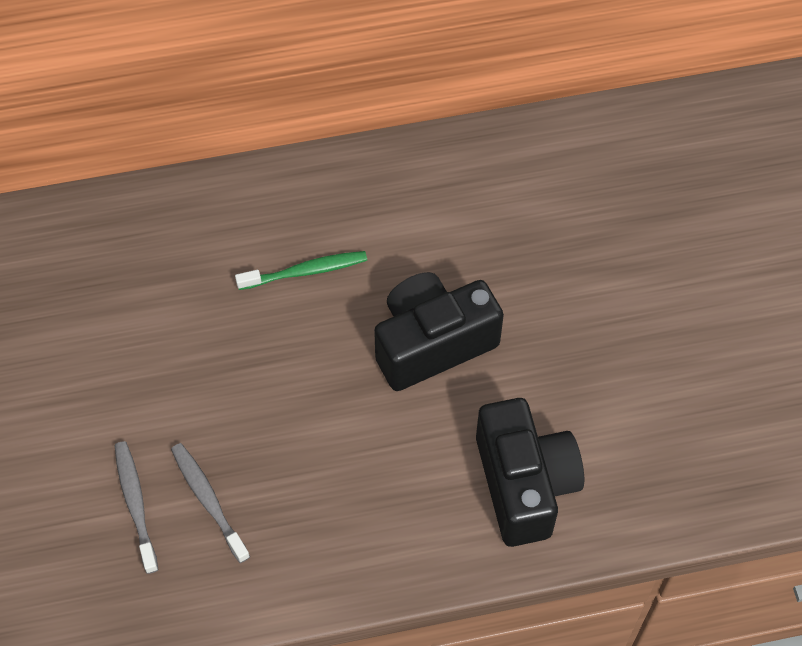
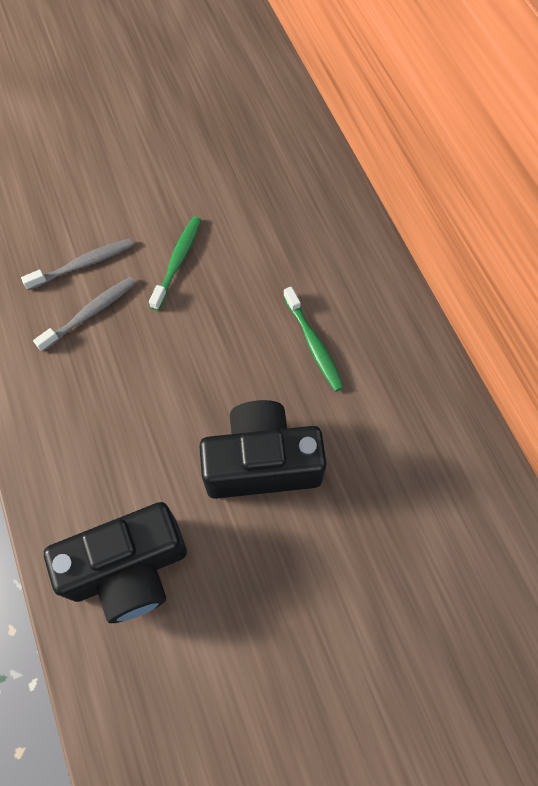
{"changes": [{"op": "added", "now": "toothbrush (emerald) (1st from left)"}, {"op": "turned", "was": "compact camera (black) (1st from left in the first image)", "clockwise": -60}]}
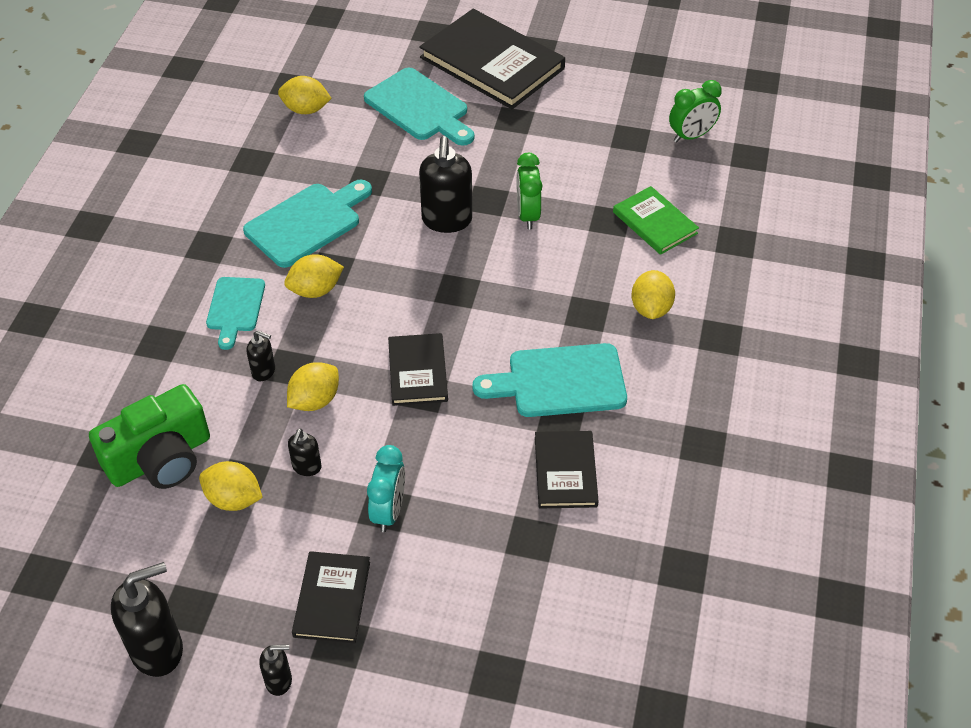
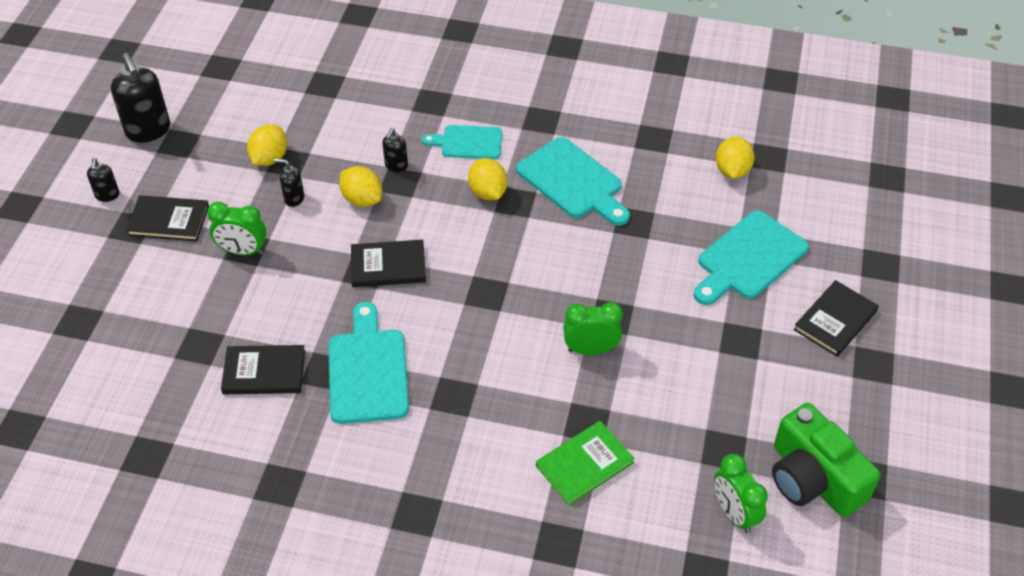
{"changes": [{"op": "removed", "was": "soap pump (black) (5th from left)"}, {"op": "removed", "was": "citrus fruit (yellow) (5th from left)"}, {"op": "moved", "was": "compact camera (emerald)"}, {"op": "recoloured", "was": "clock (aqua)", "now": "clock (emerald) (1st from left)"}, {"op": "resized", "was": "hardcover (black) (3rd from left in the first image)", "ratio": 0.54}]}
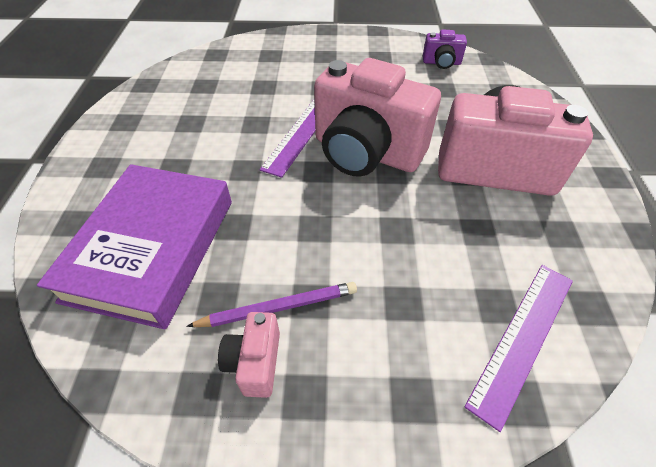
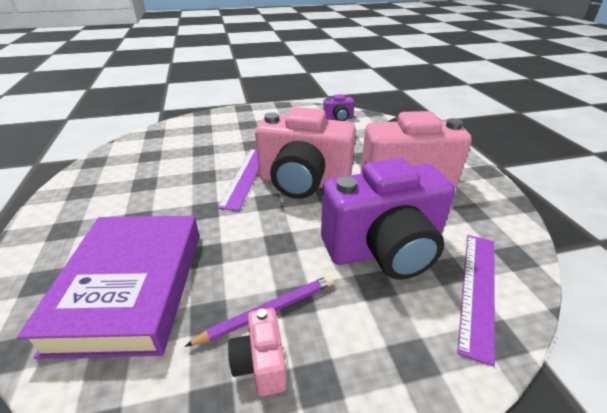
{"changes": [{"op": "added", "now": "compact camera (violet) (2nd from left)"}]}
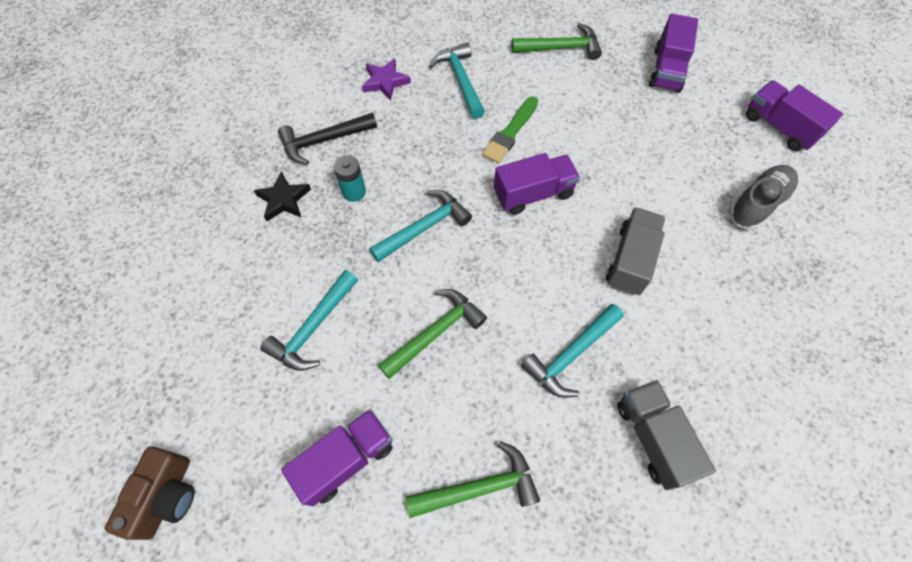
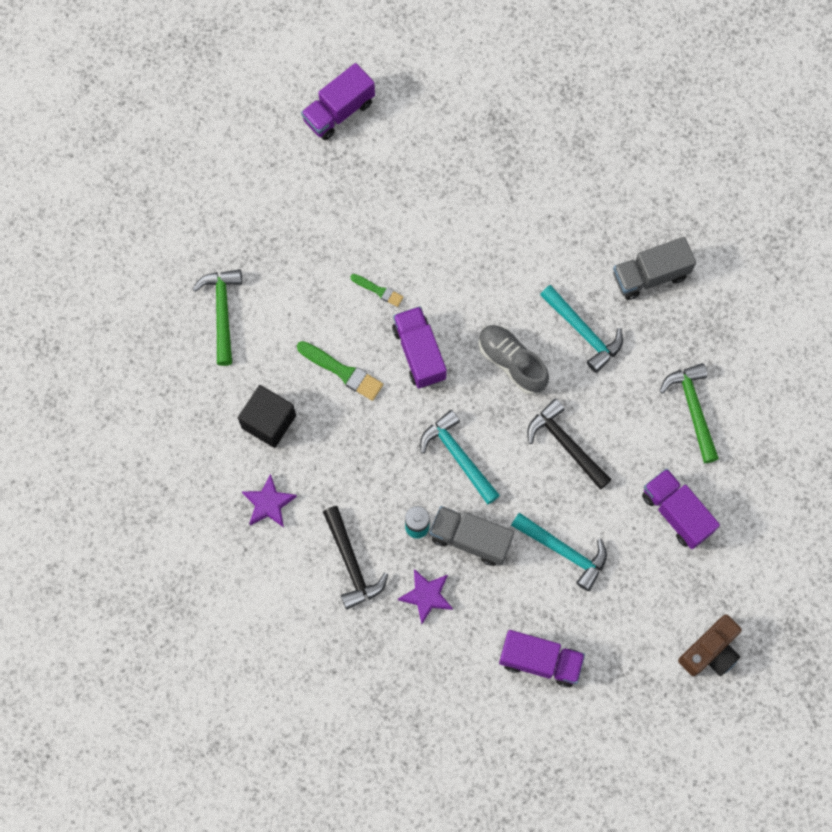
{"changes": [{"op": "added", "now": "brush (emerald) (2nd from left)"}, {"op": "moved", "was": "toy truck (gray) (1st from left)"}, {"op": "moved", "was": "toy truck (violet) (3rd from left)"}, {"op": "moved", "was": "shoe (gray)"}, {"op": "replaced", "was": "carpenter's hammer (aqua) (3rd from left)", "now": "cube (black)"}, {"op": "recoloured", "was": "five-pointed star (black)", "now": "five-pointed star (violet) (2nd from left)"}, {"op": "recoloured", "was": "carpenter's hammer (emerald) (1st from left)", "now": "carpenter's hammer (black) (2nd from left)"}, {"op": "turned", "was": "compact camera (dark brown)", "clockwise": 120}]}
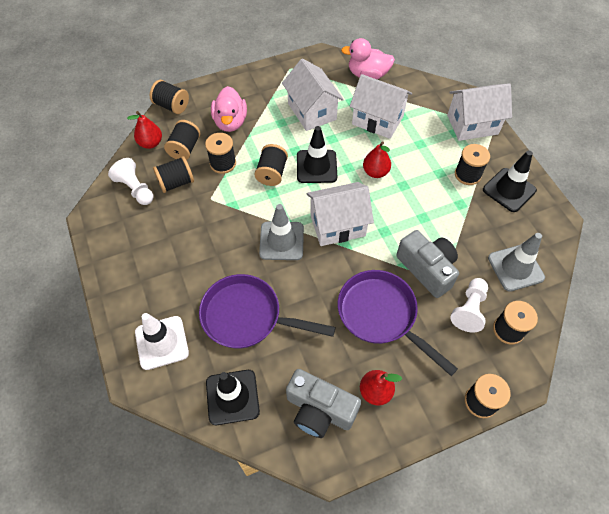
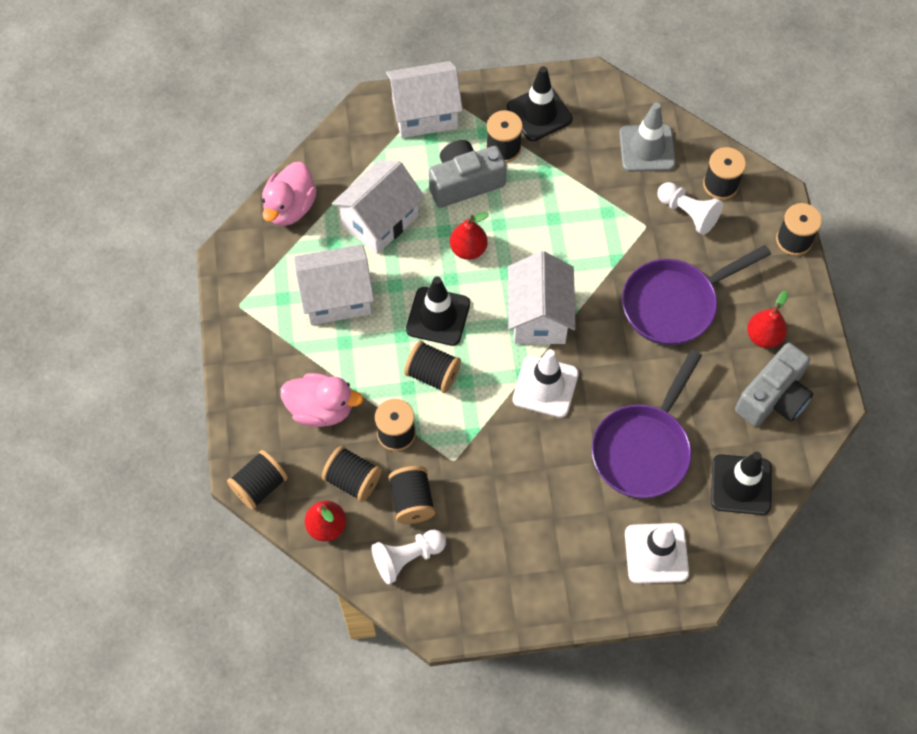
{"changes": [{"op": "moved", "was": "compact camera (gray) (2nd from left in the first image)", "now": "compact camera (gray) (1st from left)"}, {"op": "recoloured", "was": "traffic cone (gray) (1st from left)", "now": "traffic cone (snow-white) (1st from left)"}, {"op": "turned", "was": "house (snow-white) (4th from left in the first image)", "clockwise": 75}]}
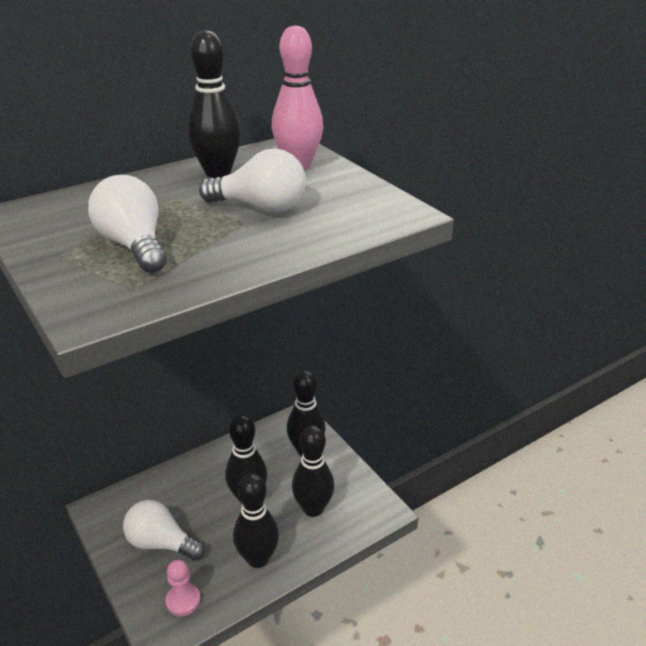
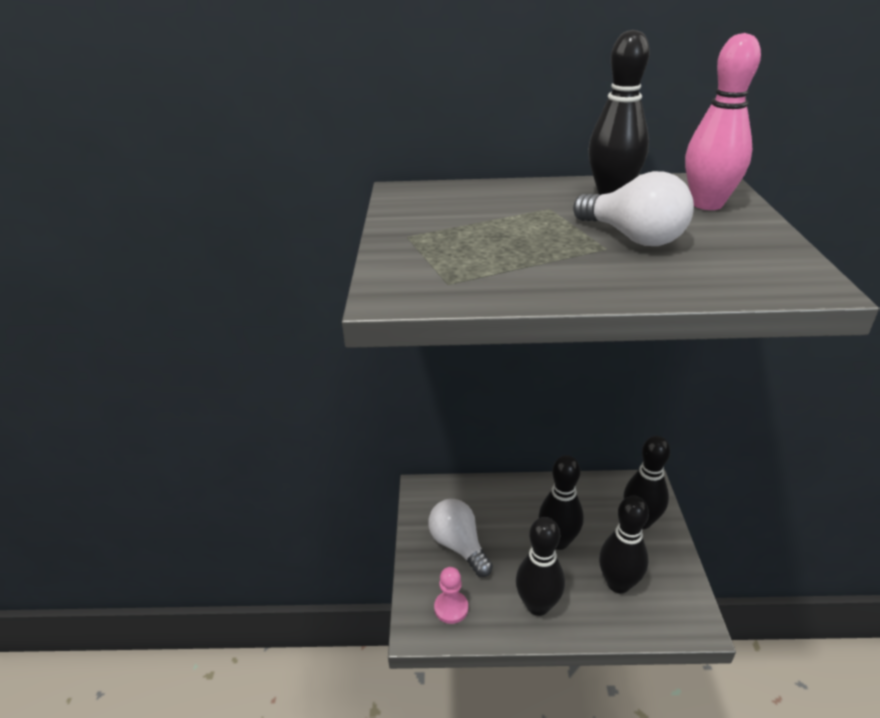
{"changes": [{"op": "removed", "was": "light bulb (snow-white) (1st from left)"}]}
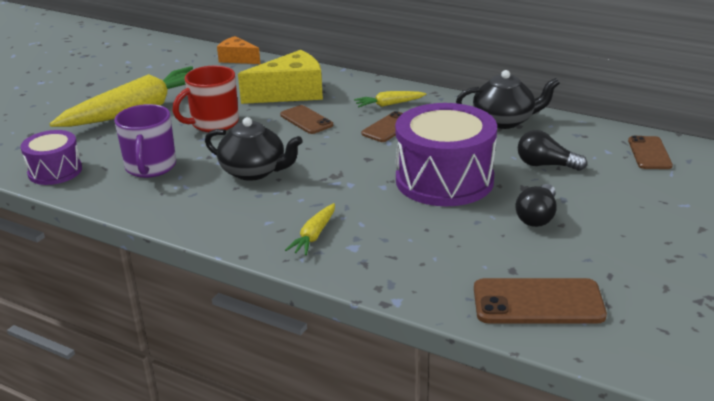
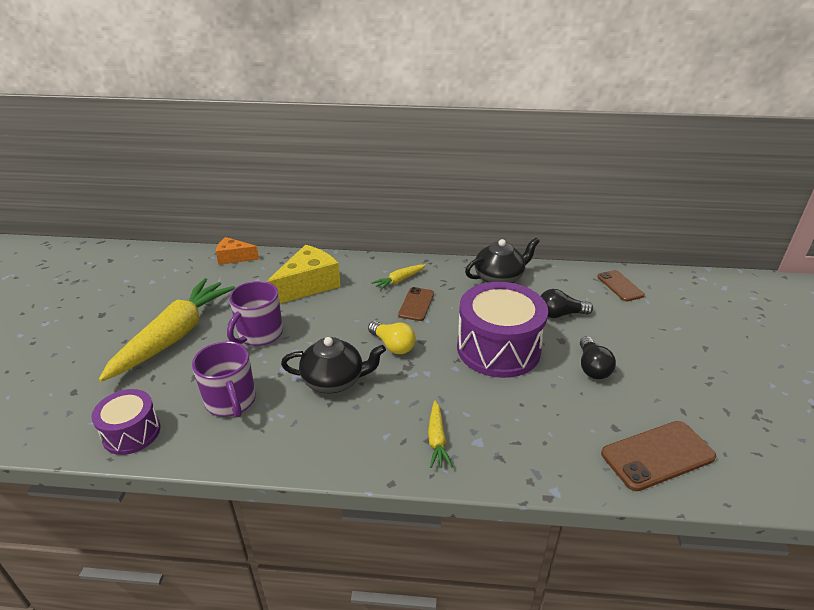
{"changes": [{"op": "removed", "was": "phone (dark brown) (1st from left)"}, {"op": "added", "now": "light bulb (yellow)"}, {"op": "recoloured", "was": "tea mug (crimson)", "now": "tea mug (violet) (2nd from left)"}]}
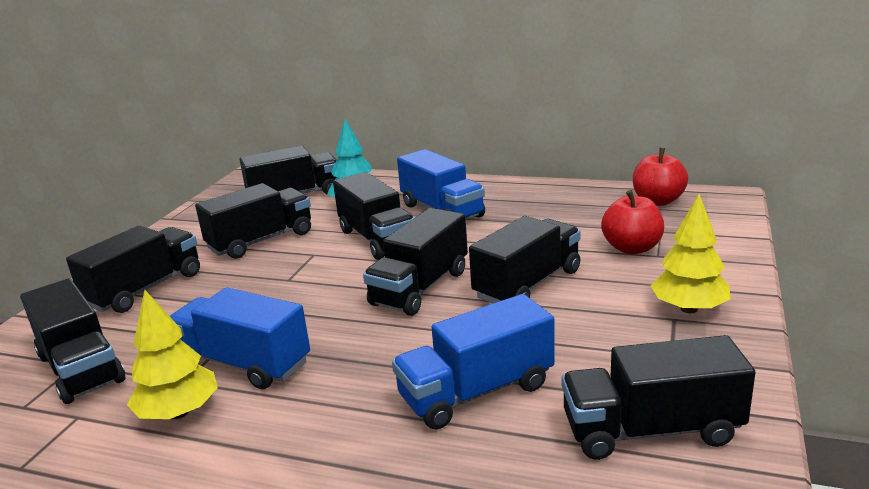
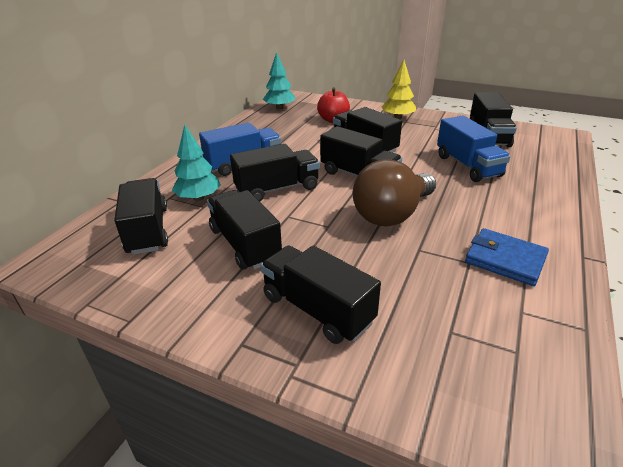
{"changes": [{"op": "removed", "was": "toy truck (black) (1st from left)"}, {"op": "removed", "was": "toy truck (cobalt) (1st from left)"}, {"op": "added", "now": "light bulb (dark brown)"}, {"op": "replaced", "was": "toy tree (yellow) (1st from left)", "now": "wallet (cobalt)"}, {"op": "replaced", "was": "apple fruit (crimson) (2nd from left)", "now": "toy tree (aqua) (2nd from left)"}]}
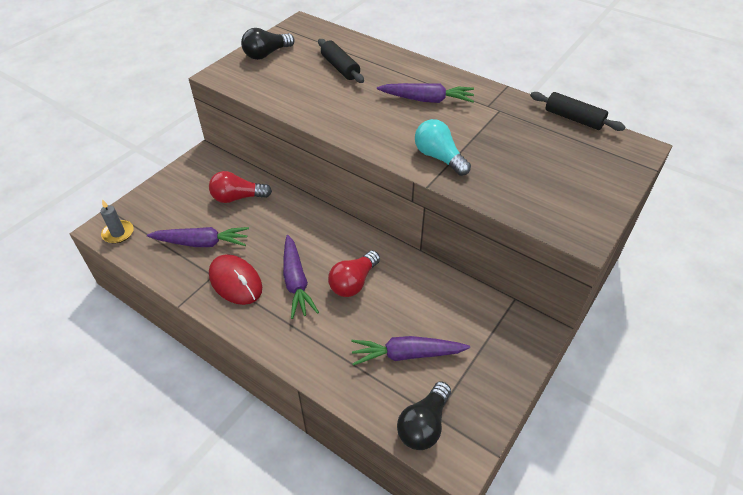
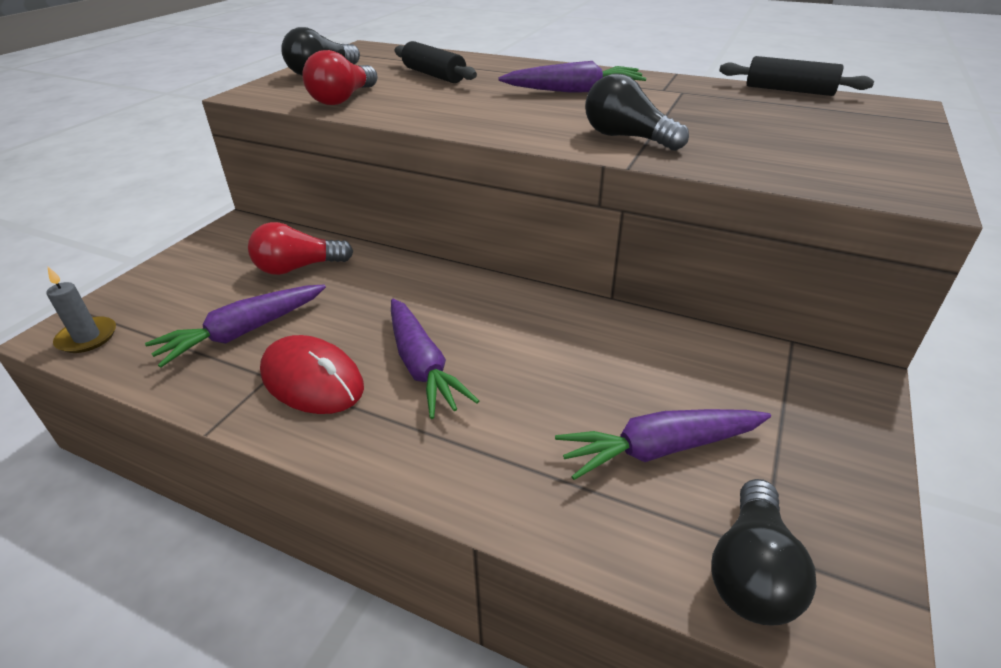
{"changes": [{"op": "moved", "was": "light bulb (crimson) (2nd from left)"}, {"op": "recoloured", "was": "light bulb (aqua)", "now": "light bulb (black) (2nd from left)"}, {"op": "turned", "was": "toy carrot (violet) (1st from left)", "clockwise": 150}]}
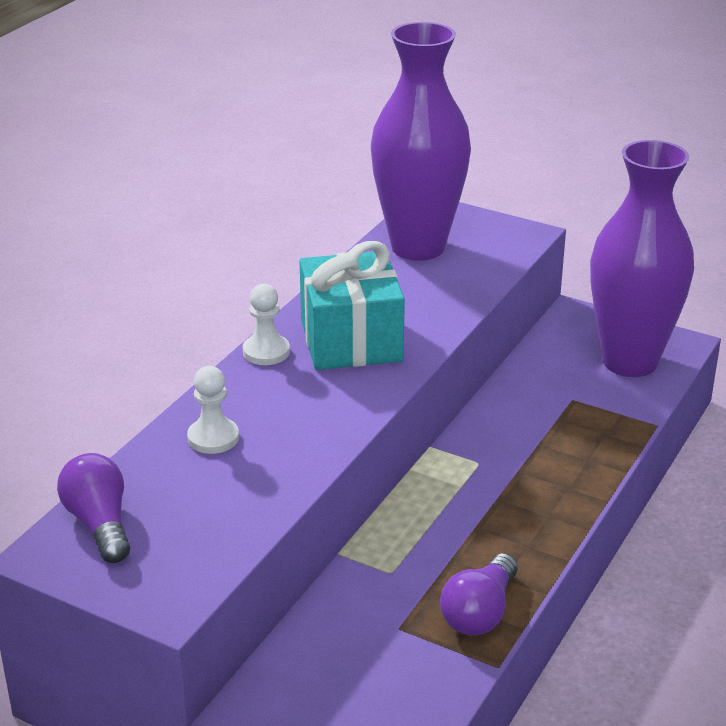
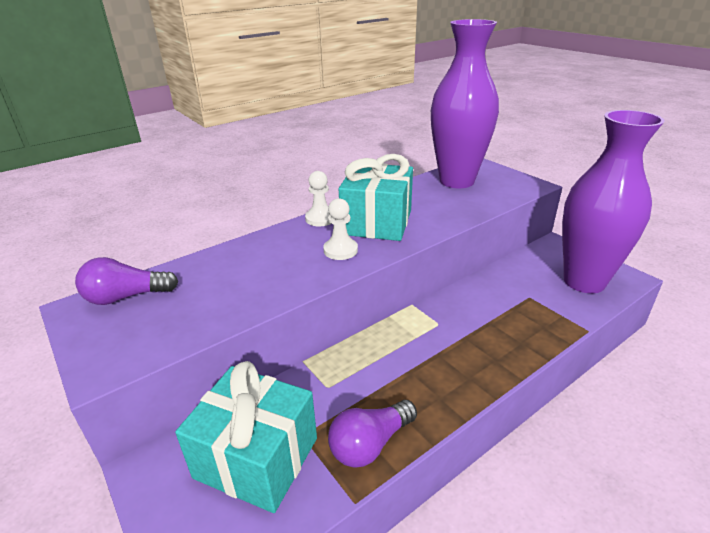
{"changes": [{"op": "added", "now": "wrapped gift (aqua) (1st from left)"}, {"op": "moved", "was": "chess pawn (snow-white) (1st from left in the first image)", "now": "chess pawn (snow-white) (2nd from left)"}, {"op": "turned", "was": "light bulb (violet) (1st from left)", "clockwise": -105}]}
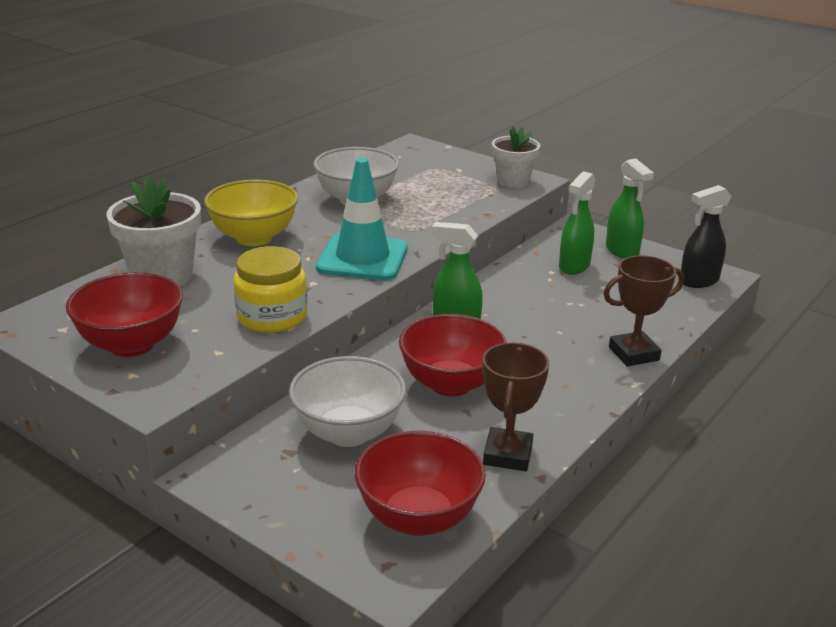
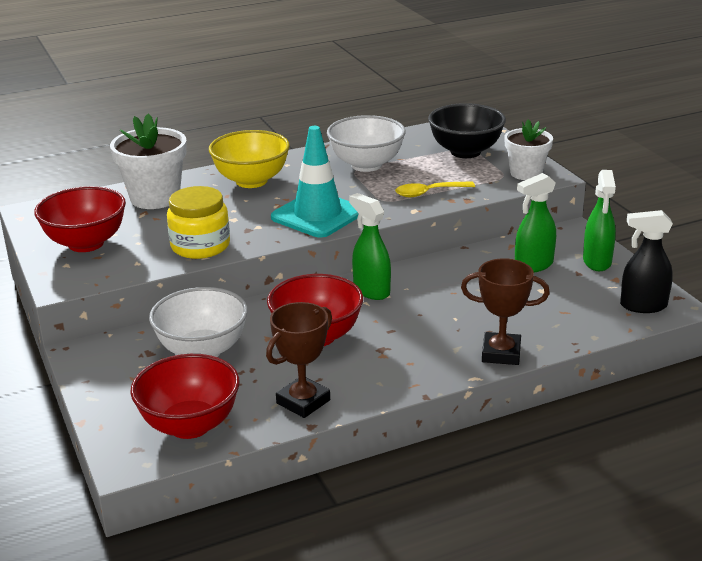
{"changes": [{"op": "added", "now": "teaspoon (yellow)"}, {"op": "added", "now": "serving bowl (black)"}]}
